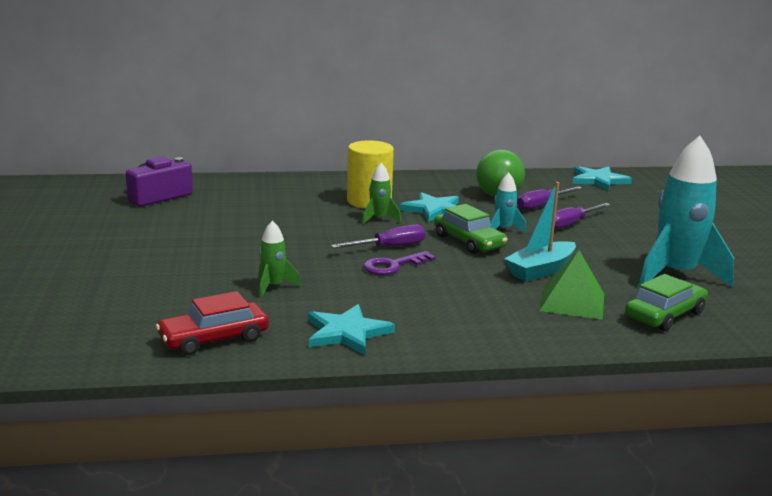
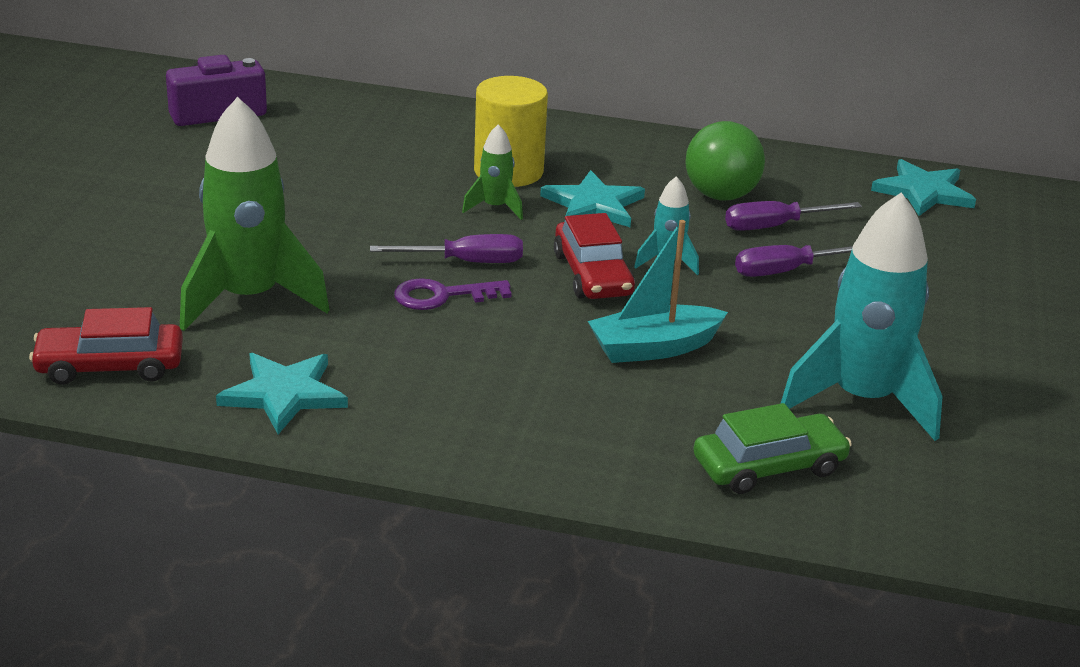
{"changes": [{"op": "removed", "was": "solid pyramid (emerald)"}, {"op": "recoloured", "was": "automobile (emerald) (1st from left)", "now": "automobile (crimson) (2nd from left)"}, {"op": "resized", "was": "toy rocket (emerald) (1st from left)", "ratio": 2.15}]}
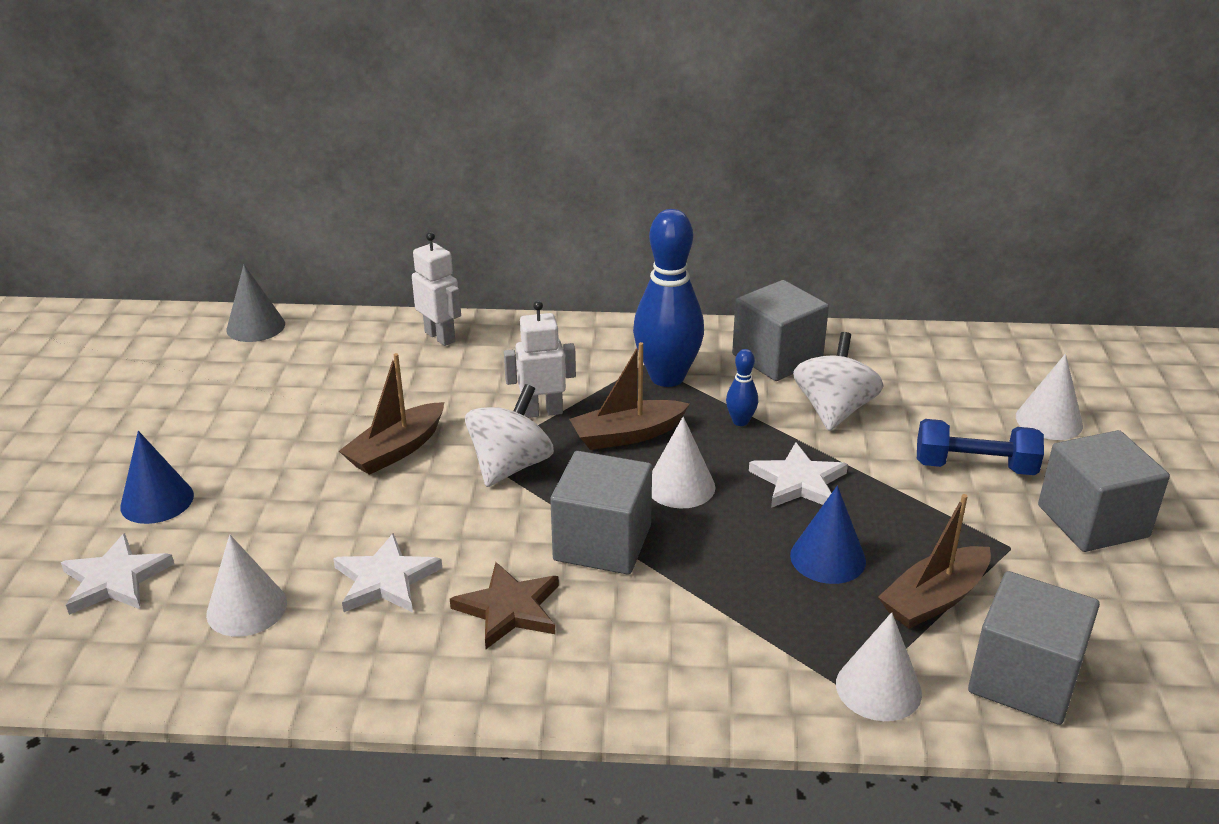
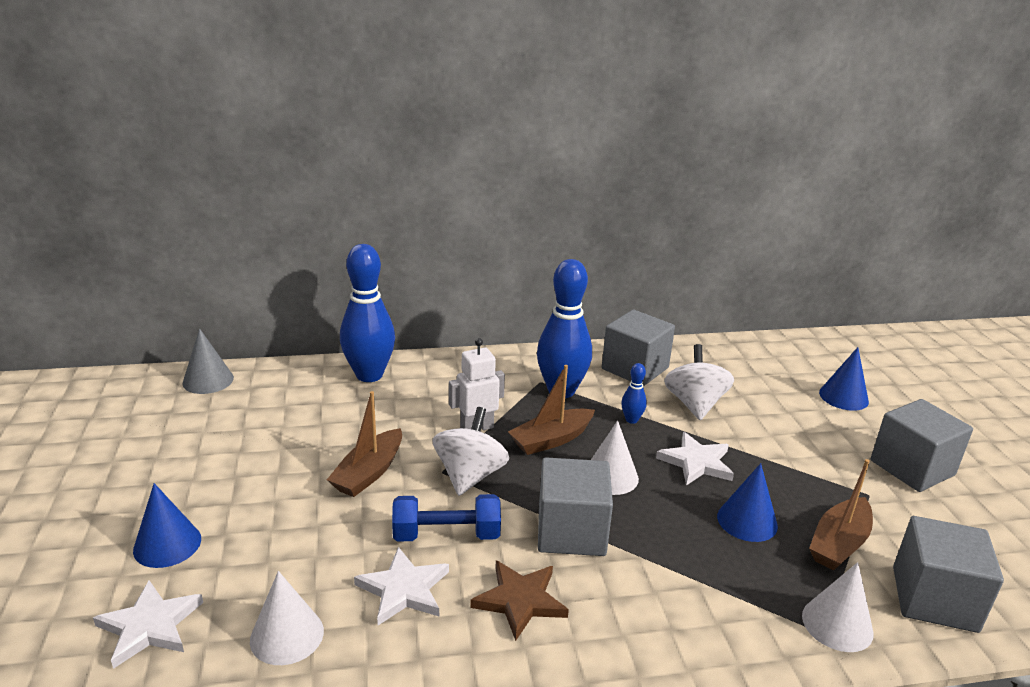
{"changes": [{"op": "moved", "was": "hand weight (cobalt)"}, {"op": "replaced", "was": "robot (snow-white) (1st from left)", "now": "skittle (cobalt) (1st from left)"}, {"op": "recoloured", "was": "cone (snow-white) (4th from left)", "now": "cone (cobalt) (3rd from left)"}]}
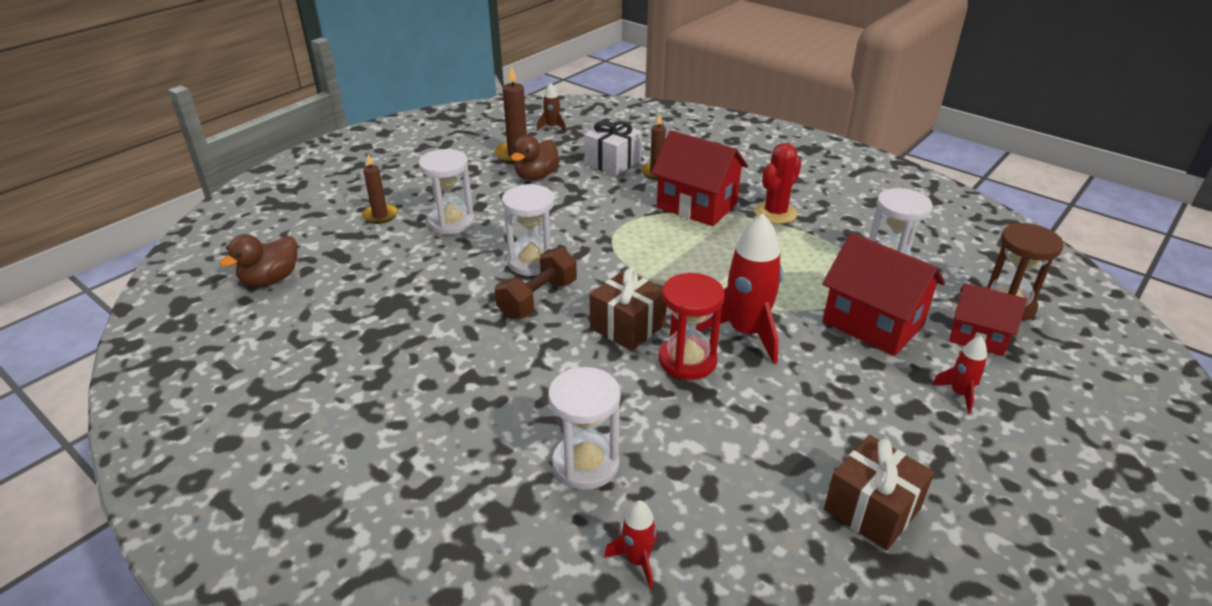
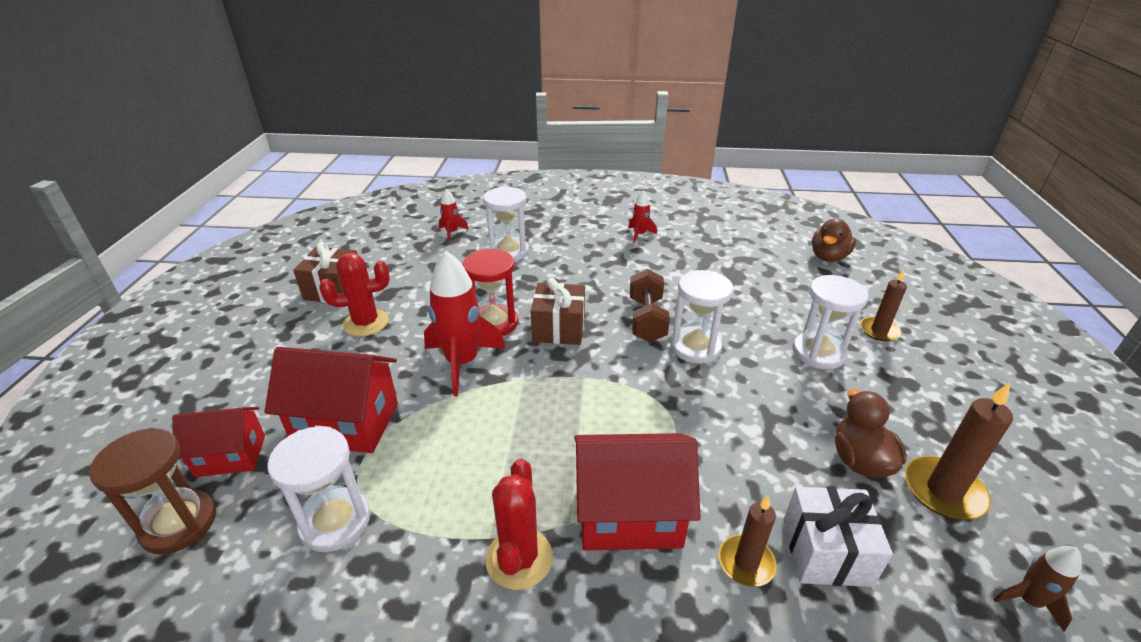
{"changes": [{"op": "added", "now": "cactus (crimson) (1st from left)"}, {"op": "moved", "was": "toy rocket (crimson) (3rd from left)"}, {"op": "turned", "was": "rubber duck (dark brown) (1st from left)", "clockwise": -150}]}
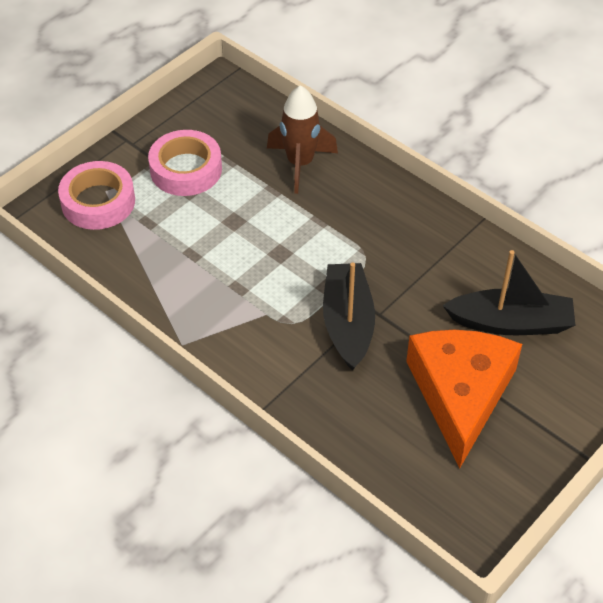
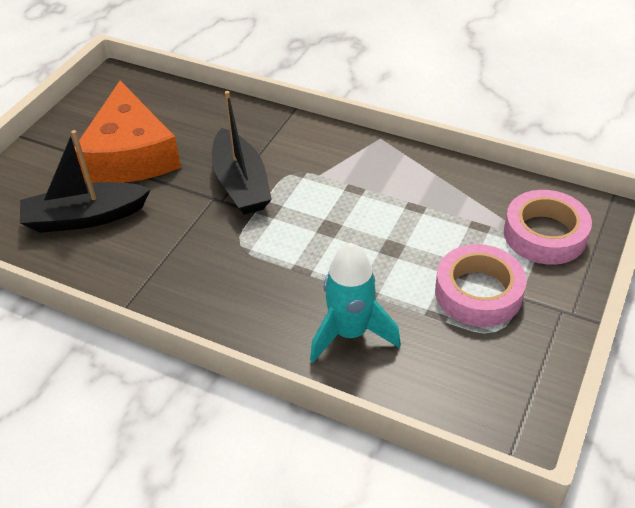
{"changes": [{"op": "recoloured", "was": "toy rocket (dark brown)", "now": "toy rocket (aqua)"}]}
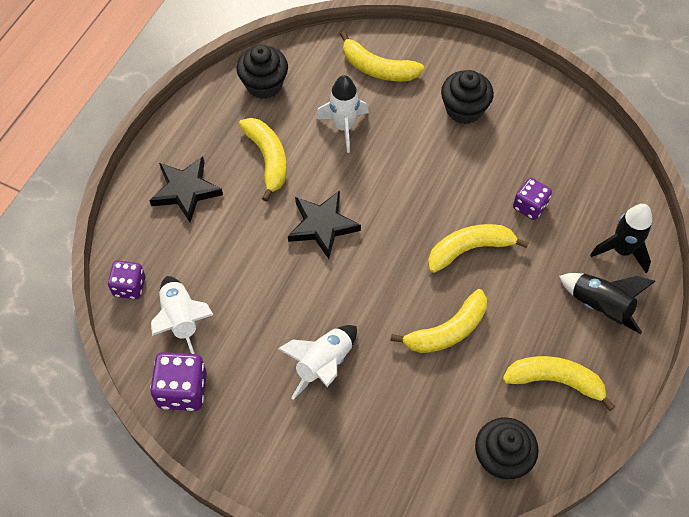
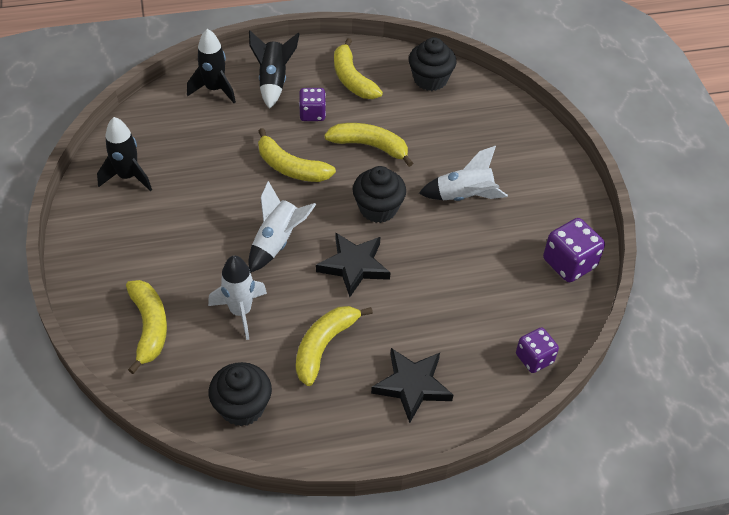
{"changes": [{"op": "added", "now": "toy rocket (black) (1st from left)"}, {"op": "moved", "was": "toy rocket (snow-white) (1st from left in the first image)", "now": "toy rocket (snow-white) (2nd from left)"}, {"op": "moved", "was": "cupcake (black) (2nd from left)"}, {"op": "moved", "was": "dice (violet) (3rd from left in the first image)", "now": "dice (violet) (1st from left)"}]}
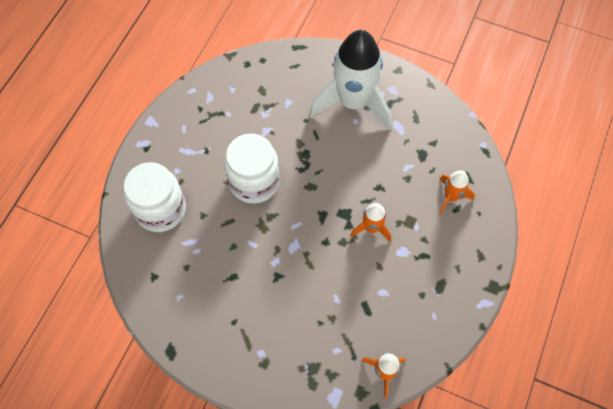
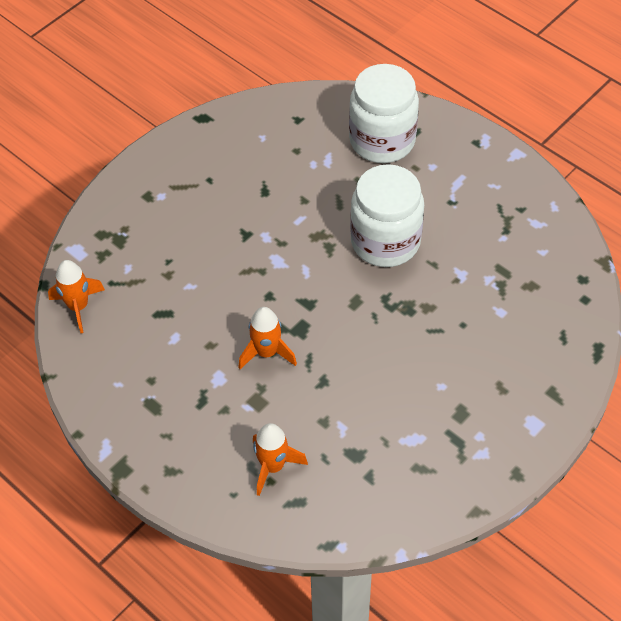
{"changes": [{"op": "removed", "was": "toy rocket (snow-white)"}]}
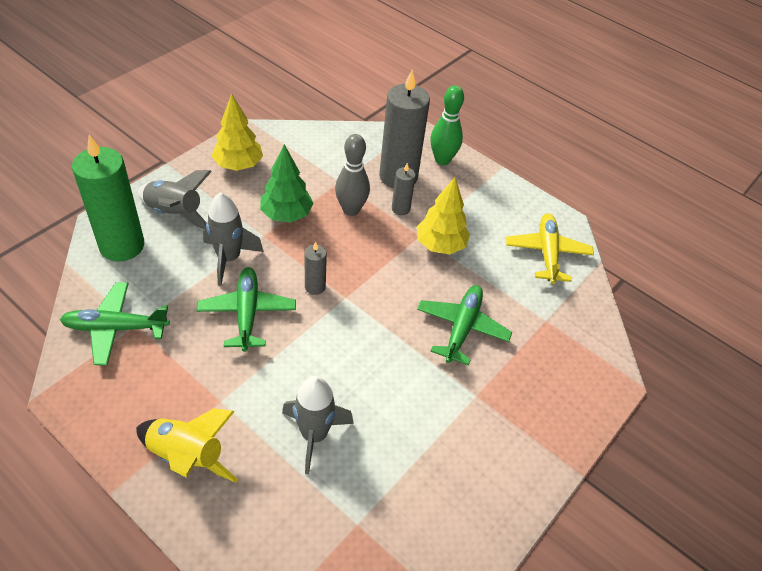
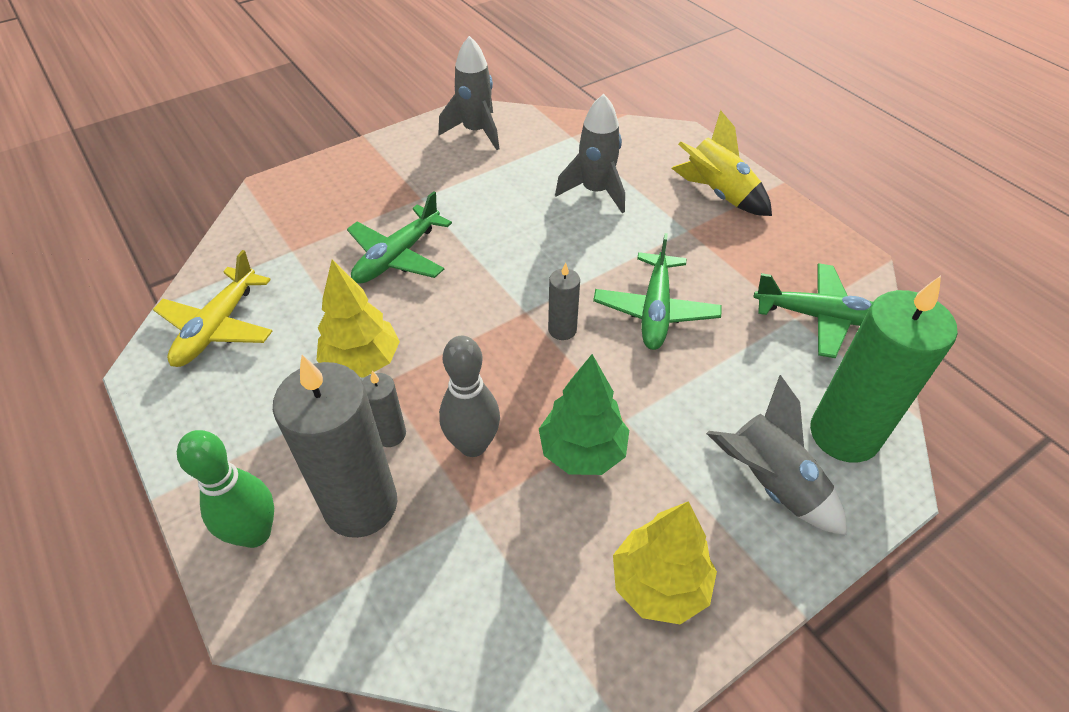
{"changes": [{"op": "moved", "was": "toy rocket (gray) (2nd from left in the first image)", "now": "toy rocket (gray) (1st from left)"}]}
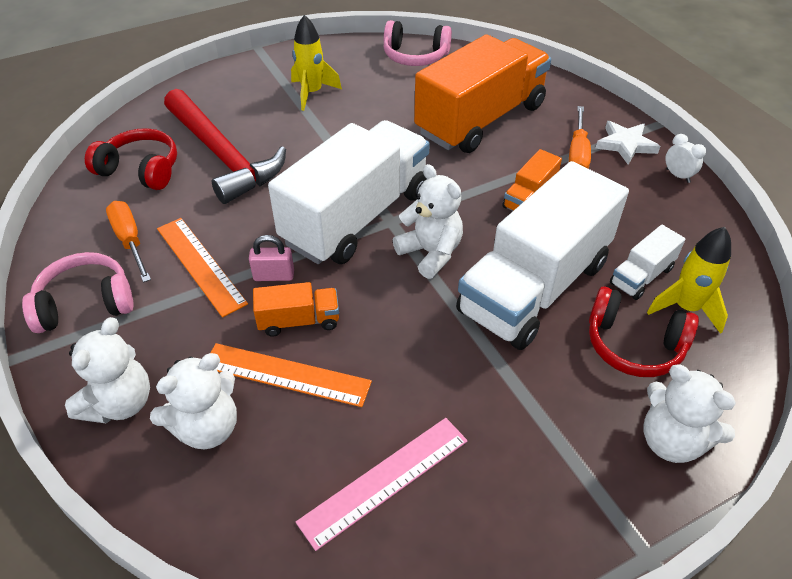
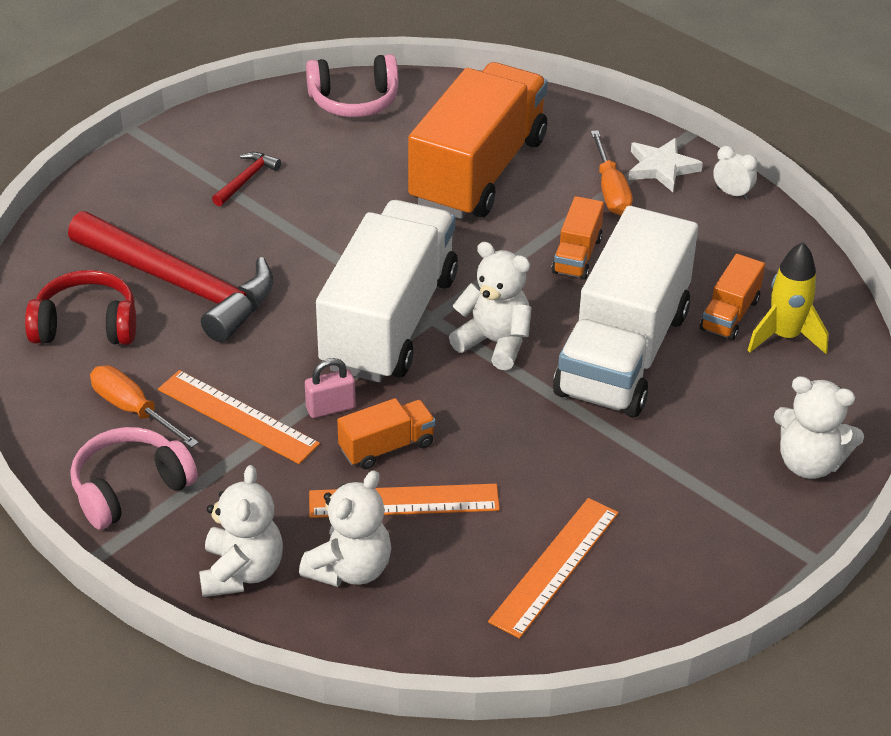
{"changes": [{"op": "removed", "was": "headphones (crimson) (2nd from left)"}, {"op": "replaced", "was": "toy rocket (yellow) (1st from left)", "now": "carpenter's hammer (crimson) (2nd from left)"}, {"op": "recoloured", "was": "ruler (rose-pink)", "now": "ruler (orange-coloured) (3rd from left)"}, {"op": "recoloured", "was": "toy truck (snow-white) (3rd from left)", "now": "toy truck (orange-coloured) (4th from left)"}]}
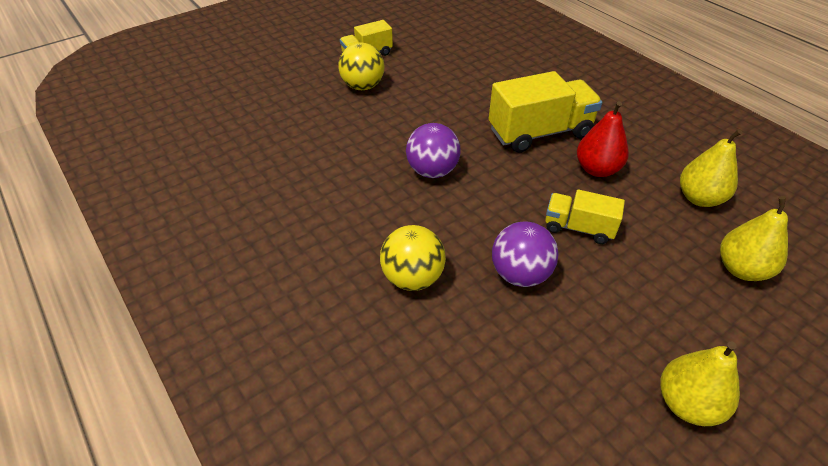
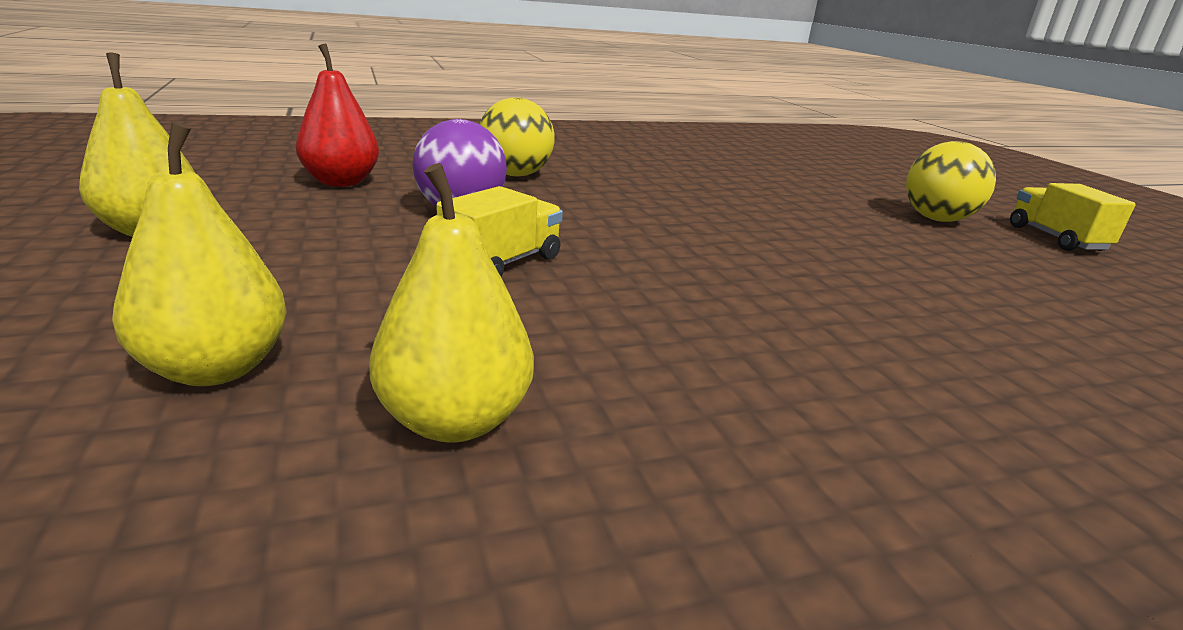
{"changes": [{"op": "removed", "was": "sphere (violet) (1st from left)"}, {"op": "removed", "was": "toy truck (yellow) (2nd from left)"}, {"op": "moved", "was": "pear fruit (crimson)"}]}
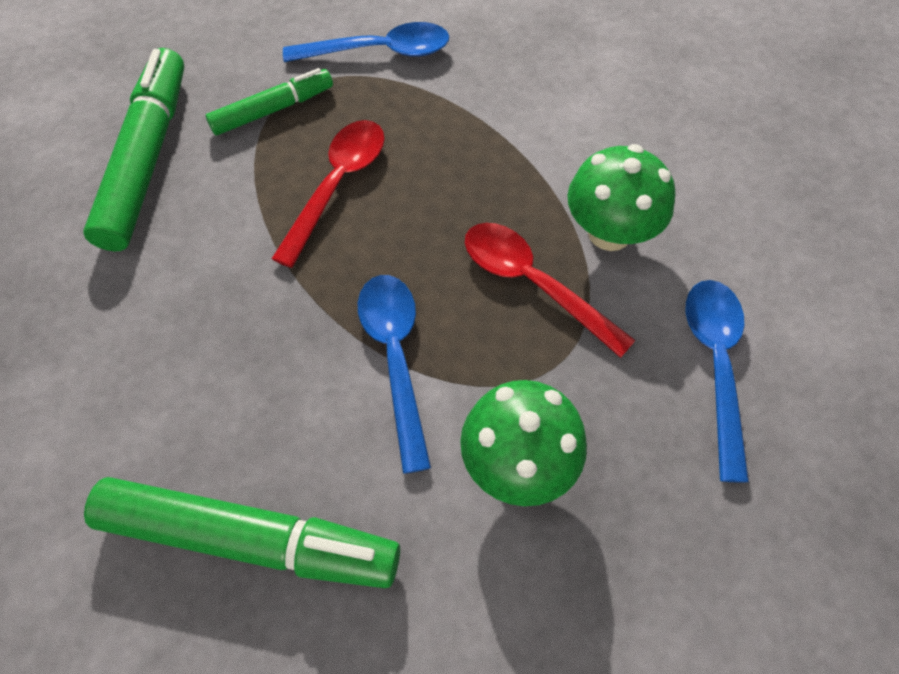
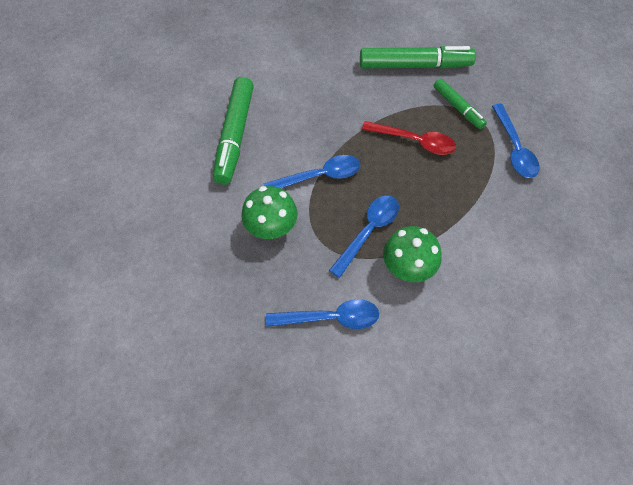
{"changes": [{"op": "recoloured", "was": "teaspoon (crimson) (2nd from left)", "now": "teaspoon (cobalt) (3rd from left)"}]}
